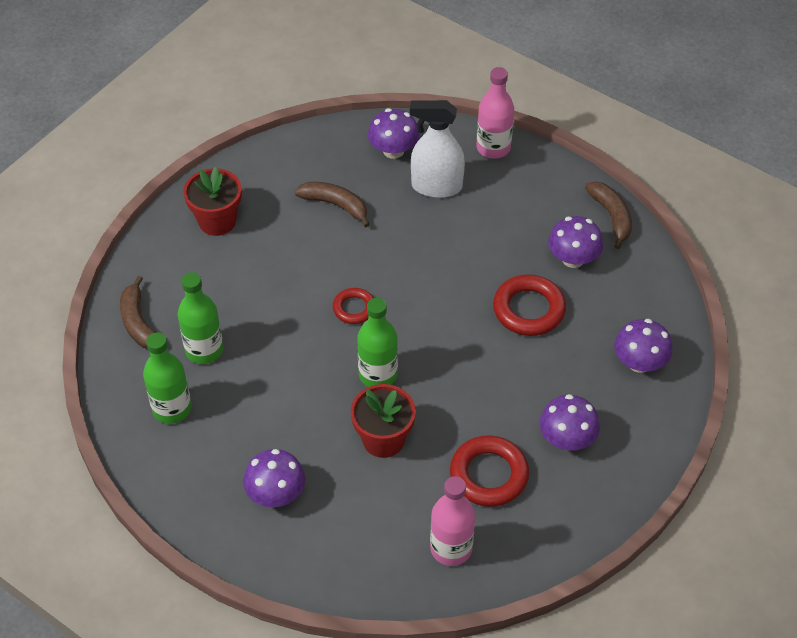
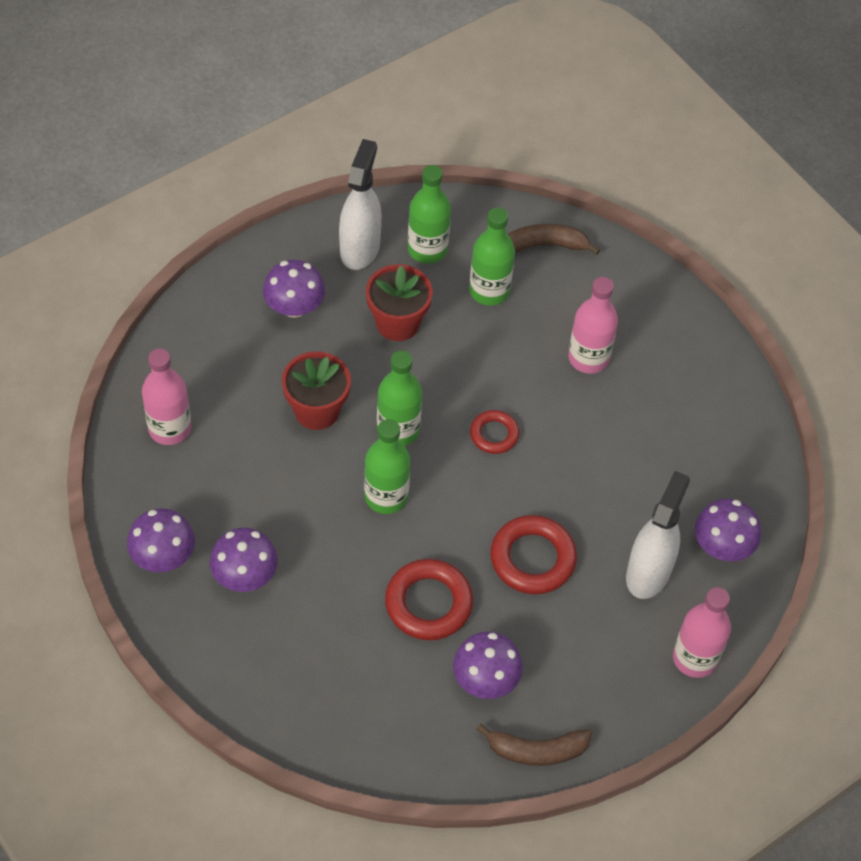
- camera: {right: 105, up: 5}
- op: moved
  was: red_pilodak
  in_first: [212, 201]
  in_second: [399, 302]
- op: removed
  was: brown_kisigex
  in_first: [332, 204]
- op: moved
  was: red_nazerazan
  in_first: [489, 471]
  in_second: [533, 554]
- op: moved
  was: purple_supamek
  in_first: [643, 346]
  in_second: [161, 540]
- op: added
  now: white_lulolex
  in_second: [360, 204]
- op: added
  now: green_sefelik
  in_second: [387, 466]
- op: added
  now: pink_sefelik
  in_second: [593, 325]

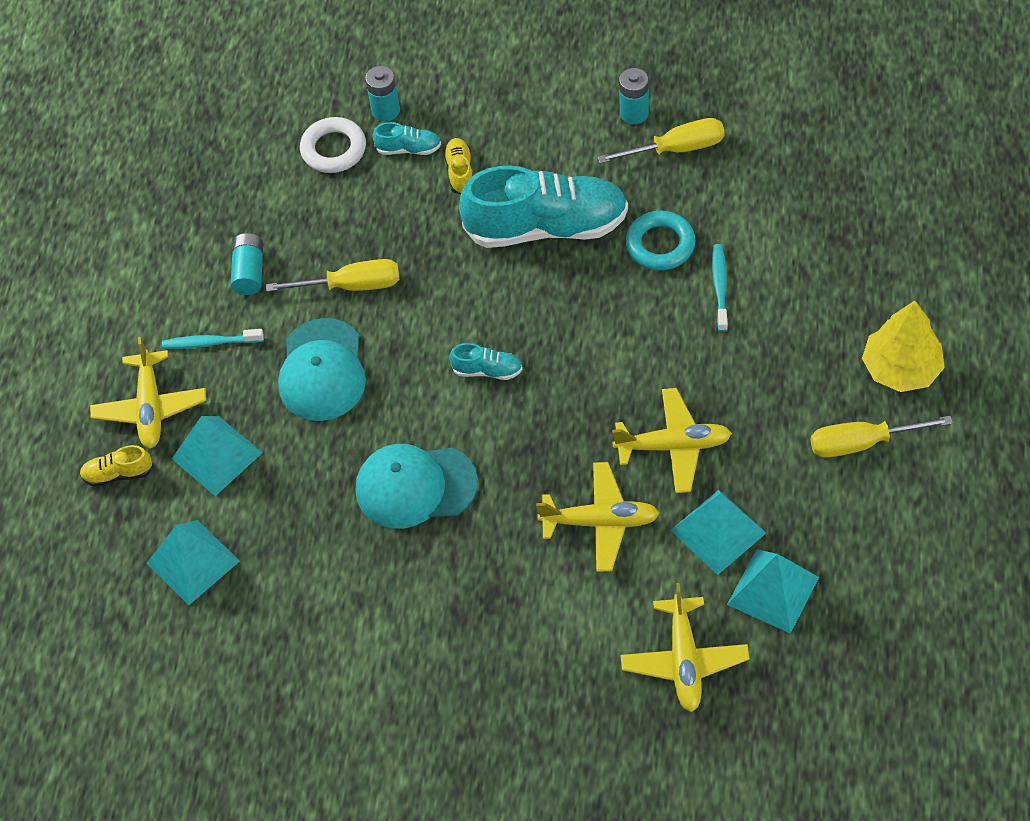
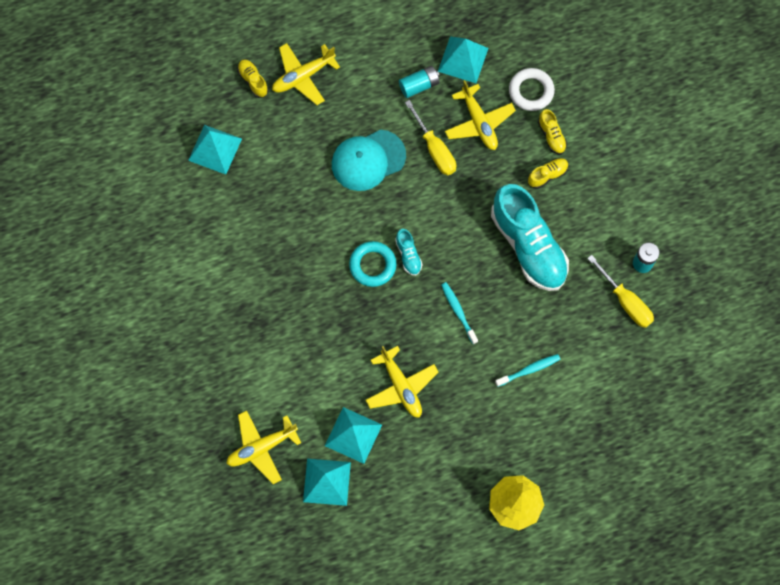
- camera: {right: 60, up: 15}
- op: moved
  was: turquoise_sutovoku
  in_first: [213, 339]
  in_second: [459, 313]
- op: moved
  was: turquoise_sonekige
  in_first: [217, 456]
  in_second: [463, 59]
- op: removed
  was: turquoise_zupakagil
  in_first: [417, 486]
- op: removed
  was: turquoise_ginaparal
  in_first: [382, 94]
- op: recoloured
  was: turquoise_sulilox
  now: yellow_sulilox
  in_first: [406, 138]
  in_second: [552, 132]
- op: moved
  was: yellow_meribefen
  in_first: [597, 517]
  in_second: [480, 115]
- op: moved
  was: turquoise_nazerazan
  in_first: [660, 240]
  in_second: [373, 264]
- op: removed
  was: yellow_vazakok
  in_first: [881, 437]

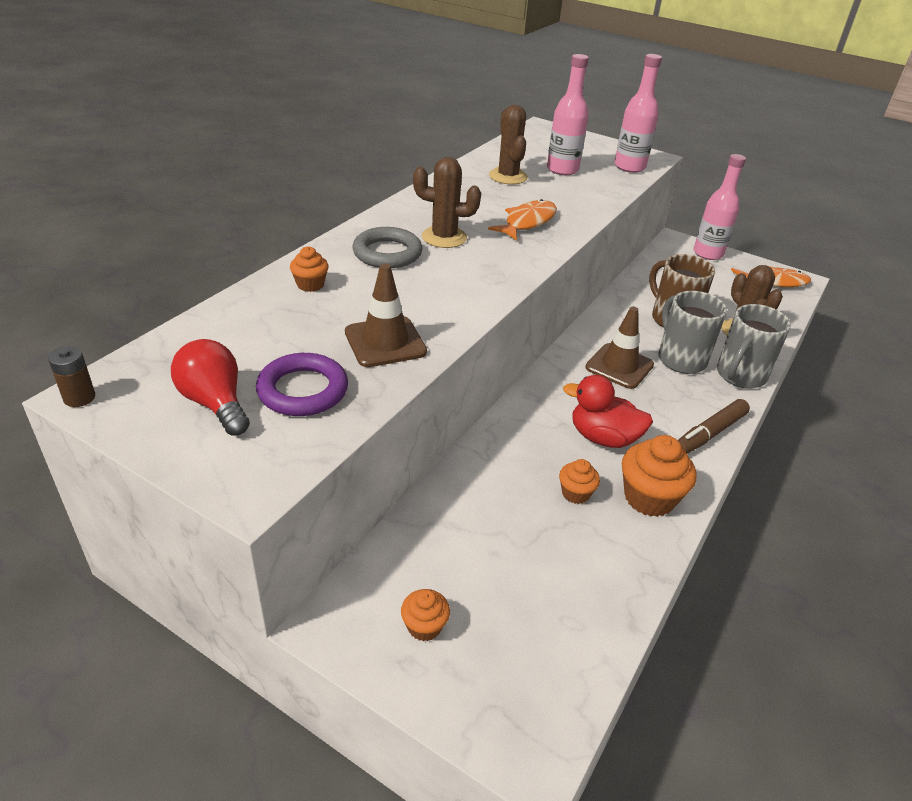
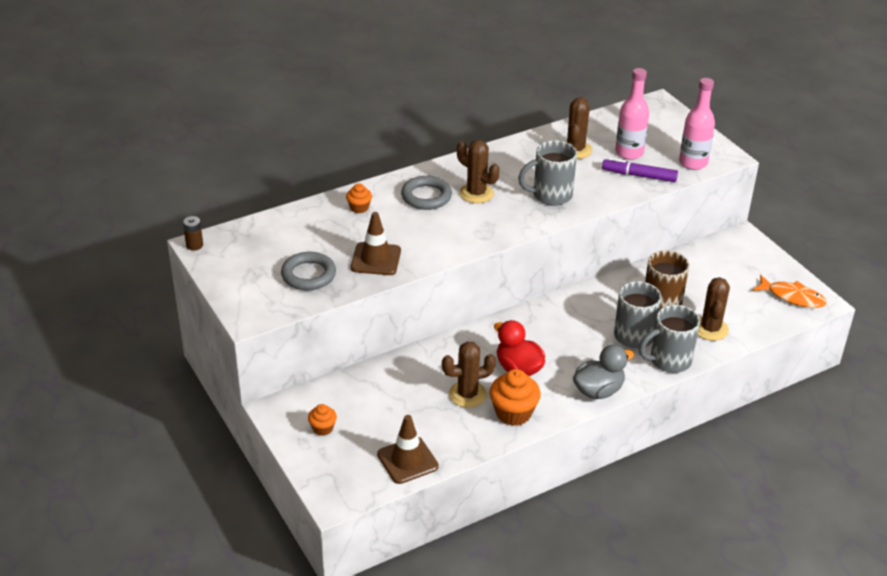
- camera: {right: 30, up: 0}
- op: removed
  was: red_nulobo
  in_first: [210, 387]
- op: recoloured
  was: purple_nazerazan
  now: grey_nazerazan
  in_first: [302, 384]
  in_second: [308, 271]
- op: replaced
  was: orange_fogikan
  now: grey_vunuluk
  in_first: [522, 220]
  in_second: [547, 173]
- op: replaced
  was: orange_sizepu
  now: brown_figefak
  in_first: [579, 481]
  in_second: [469, 374]
- op: moved
  was: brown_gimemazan
  in_first: [619, 348]
  in_second: [408, 449]
- op: replaced
  was: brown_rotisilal
  now: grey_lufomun
  in_first: [714, 426]
  in_second: [603, 372]
- op: removed
  was: pink_sefelik
  in_first: [720, 207]
- op: added
  now: purple_rotisilal
  in_second: [640, 170]

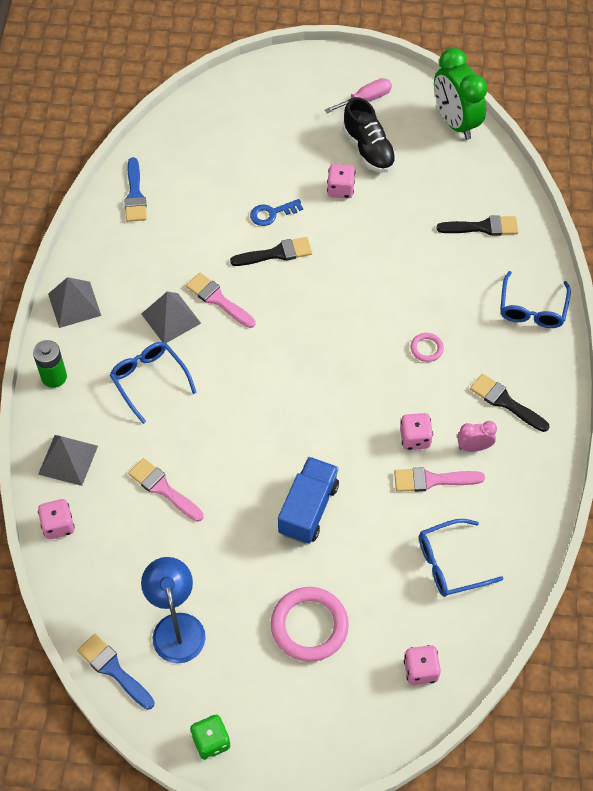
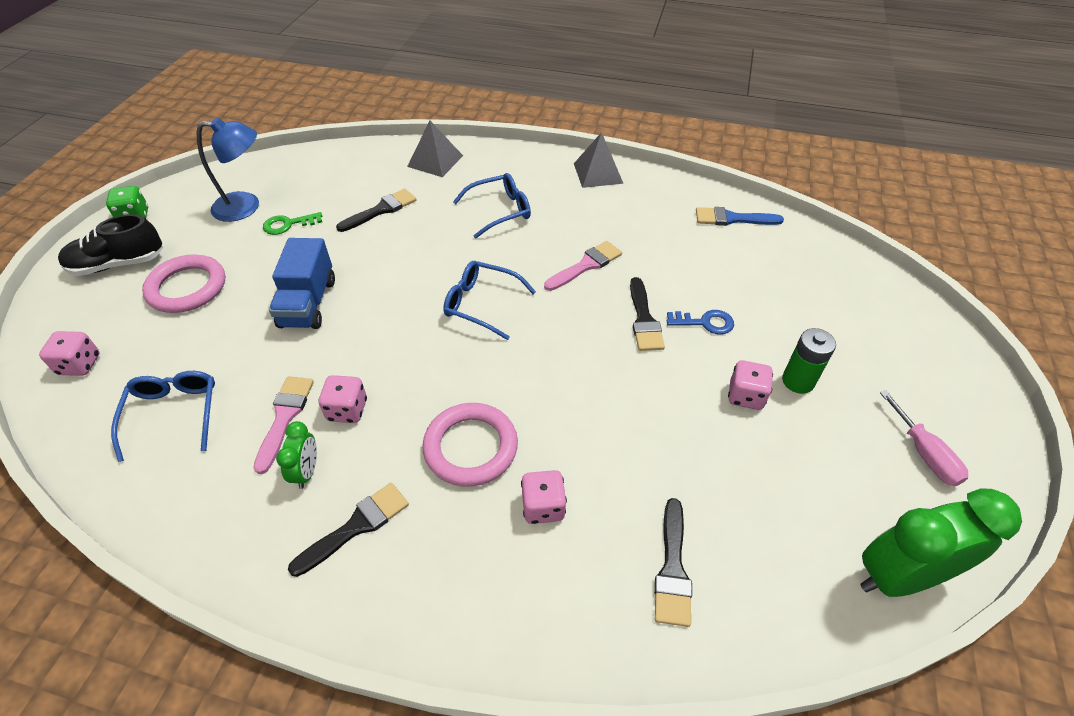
- camera: {right: 100, up: -10}
- op: moved
  was: green_ginaparal
  in_first: [50, 364]
  in_second: [809, 361]
- op: moved
  was: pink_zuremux
  in_first: [56, 519]
  in_second: [544, 497]
- op: removed
  was: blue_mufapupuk
  in_first: [116, 672]
- op: recoloured
  was: pink_mufapupuk
  now: black_mufapupuk
  in_first: [166, 490]
  in_second: [376, 210]
- op: removed
  was: grey_sonekige
  in_first: [171, 317]
- op: turned
  was: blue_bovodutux
  in_first: [276, 212]
  in_second: [700, 322]
  clockwise: 105
- op: turned
  was: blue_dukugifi
  in_first: [308, 500]
  in_second: [302, 283]
  clockwise: 60
- op: moved
  was: black_sulilox
  in_first: [369, 134]
  in_second: [110, 245]
- op: resized
  was: pink_nazerazan
  in_first: [427, 347]
  in_second: [470, 445]
  ratio: 2.09
- op: recoloured
  was: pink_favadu
  now: green_favadu
  in_first: [477, 436]
  in_second: [296, 455]
- op: moved
  was: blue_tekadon
  in_first: [535, 299]
  in_second: [489, 300]
- op: added
  now: green_bovodutux
  in_second: [292, 223]

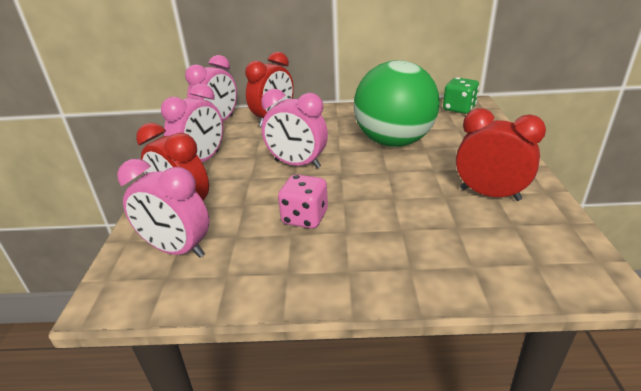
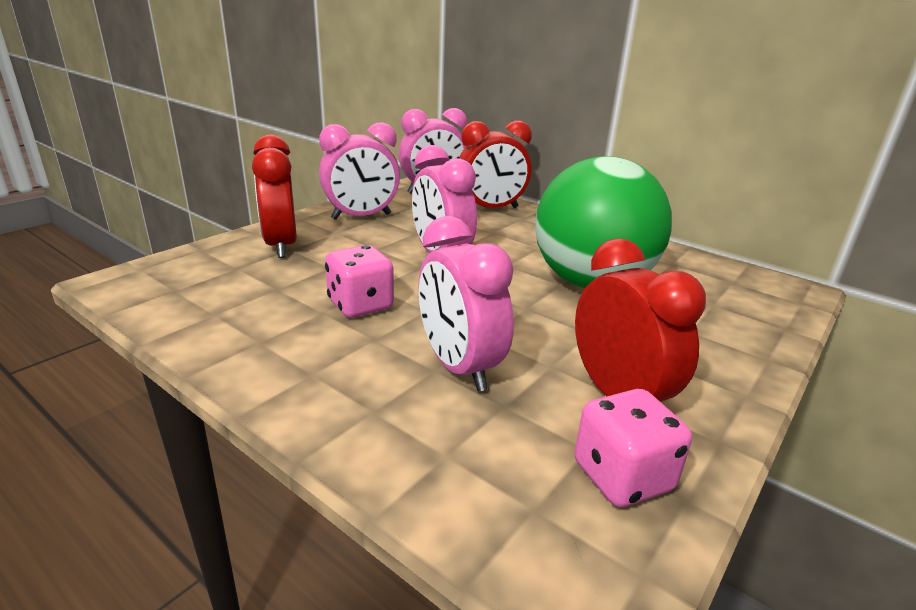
- camera: {right: 35, up: -5}
- op: moved
  was: pink_favadu
  in_first: [163, 208]
  in_second: [466, 304]
- op: removed
  was: green_zuremux
  in_first: [461, 95]
- op: added
  now: pink_zuremux
  in_second: [633, 448]

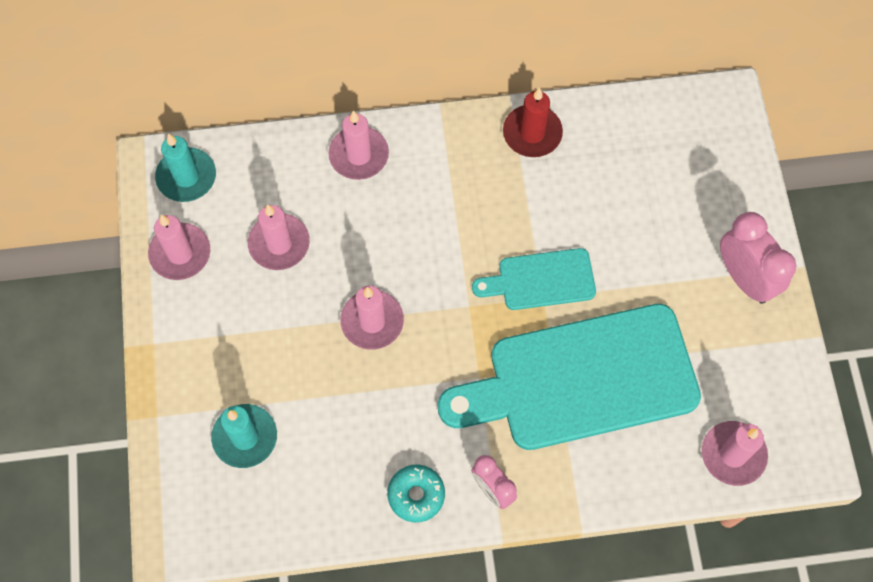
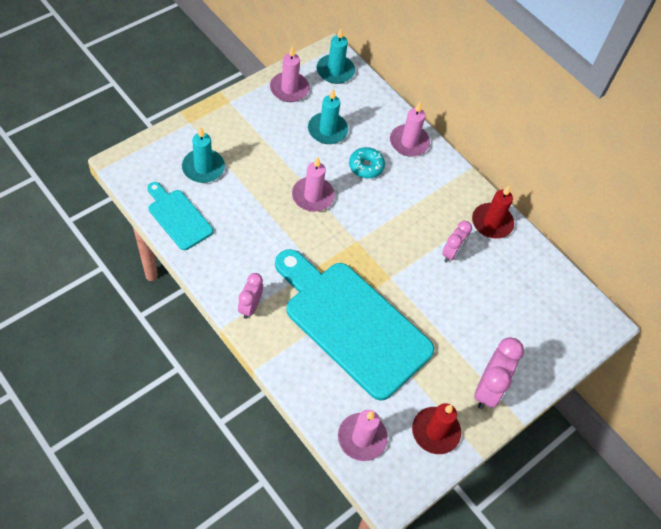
- camera: {right: 50, up: -10}
- op: recoloured
  was: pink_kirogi
  now: turquoise_kirogi
  in_first: [279, 237]
  in_second: [328, 116]
- op: moved
  was: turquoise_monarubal
  in_first: [416, 493]
  in_second: [367, 162]
- op: moved
  was: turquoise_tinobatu
  in_first: [534, 279]
  in_second: [180, 216]
- op: added
  now: red_kirogi
  in_second: [436, 428]
- op: added
  now: pink_favadu
  in_second: [457, 242]

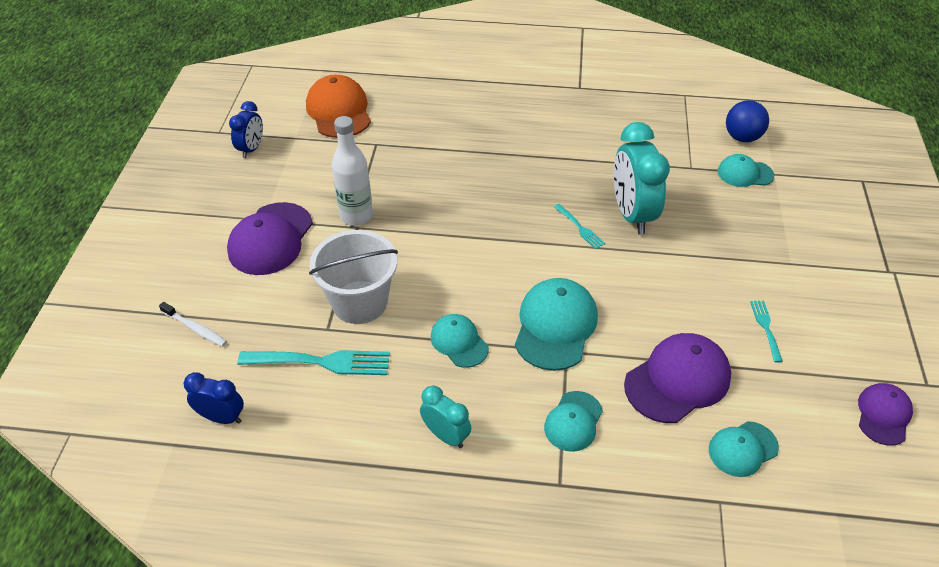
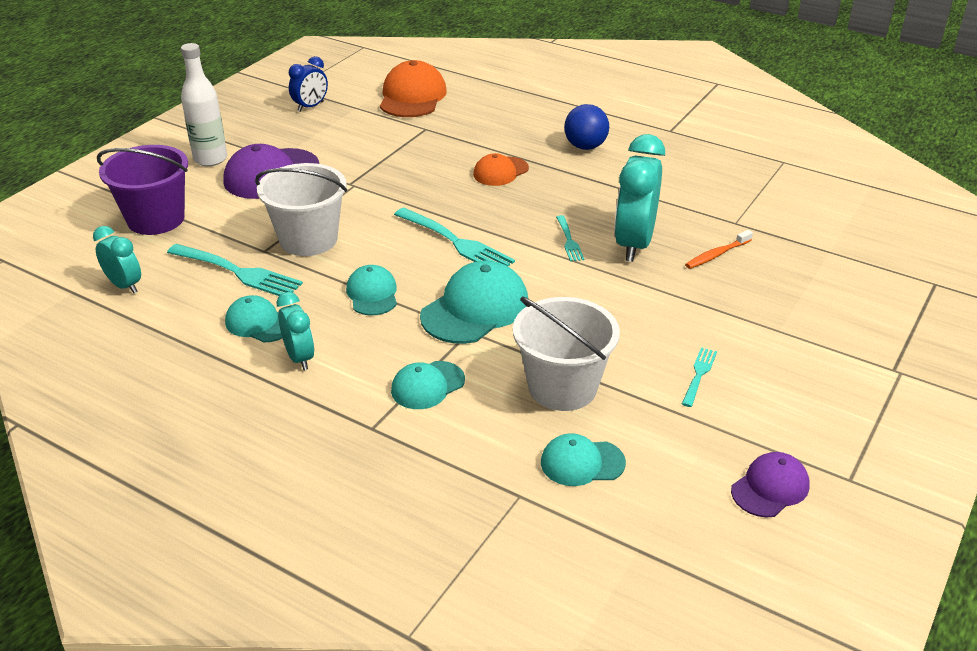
- camera: {right: 25, up: -10}
- op: replaced
  was: white_sutovoku
  now: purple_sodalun
  in_first: [193, 324]
  in_second: [142, 190]
- op: recoloured
  was: blue_favadu
  now: turquoise_favadu
  in_first: [214, 398]
  in_second: [117, 259]
- op: moved
  was: white_sefelik
  in_first: [352, 171]
  in_second: [204, 104]
- op: replaced
  was: purple_zupakagil
  now: white_sodalun
  in_first: [677, 378]
  in_second: [566, 353]
- op: moved
  was: turquoise_zupakagil
  in_first: [746, 170]
  in_second: [253, 319]
- op: moved
  was: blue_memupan
  in_first: [747, 121]
  in_second: [586, 127]
- op: added
  now: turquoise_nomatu
  in_second: [454, 237]
- op: added
  now: orange_zupakagil
  in_second: [501, 169]
- op: added
  now: orange_sutovoku
  in_second: [719, 249]

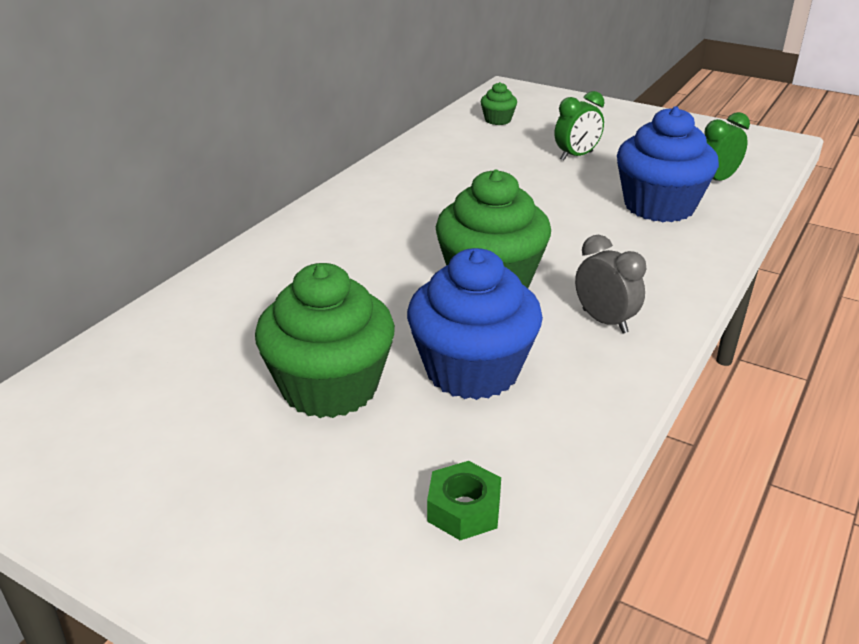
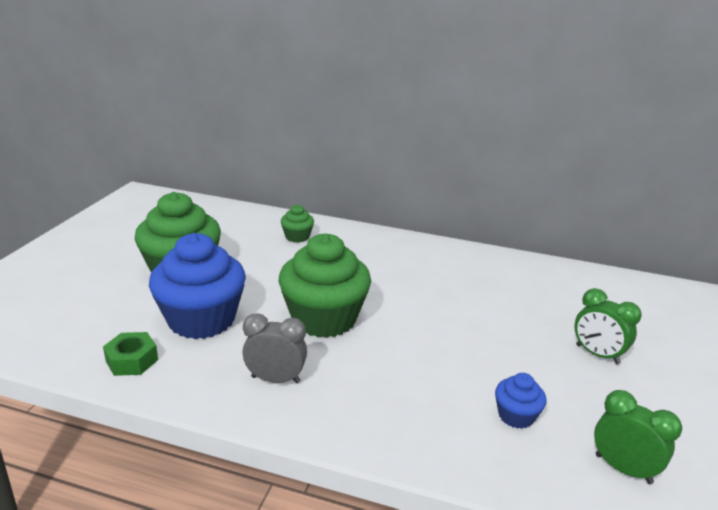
- camera: {right: 75, up: -5}
- op: moved
  was: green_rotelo
  in_first: [464, 500]
  in_second: [130, 354]
- op: moved
  was: green_sizepu
  in_first: [499, 103]
  in_second: [297, 224]
- op: turned
  was: grey_favadu
  in_first: [610, 284]
  in_second: [274, 348]
  clockwise: -120
- op: resized
  was: blue_sizepu
  in_first: [668, 164]
  in_second: [520, 401]
  ratio: 0.46

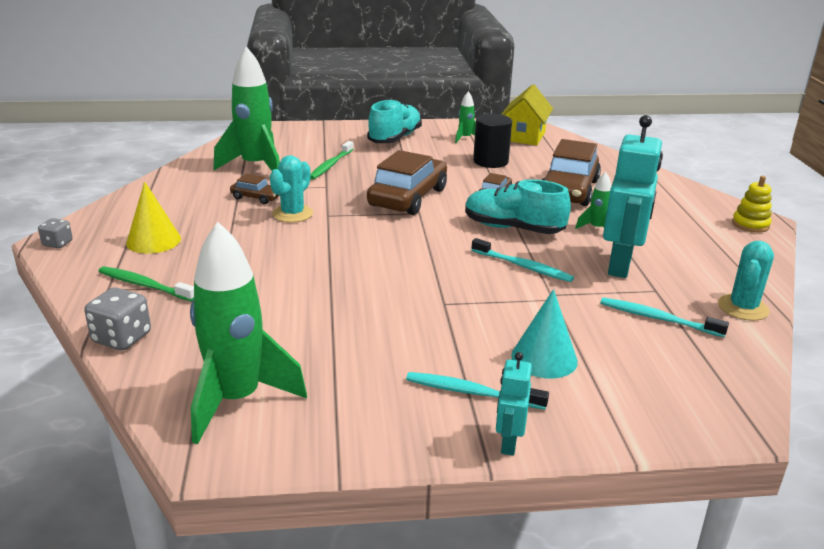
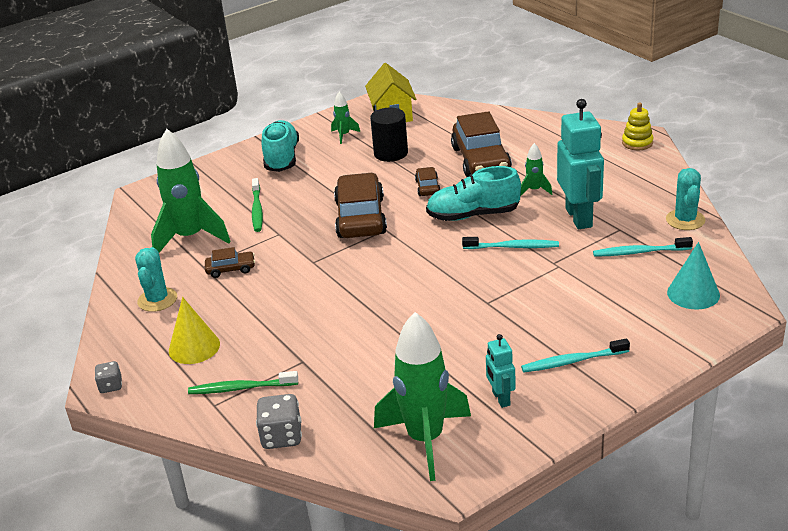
- camera: {right: -25, up: 5}
- op: moved
  was: turquoise_figefak
  in_first: [291, 189]
  in_second: [156, 279]
- op: moved
  was: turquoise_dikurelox
  in_first: [514, 404]
  in_second: [501, 371]
- op: moved
  was: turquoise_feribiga
  in_first: [544, 333]
  in_second: [693, 275]

